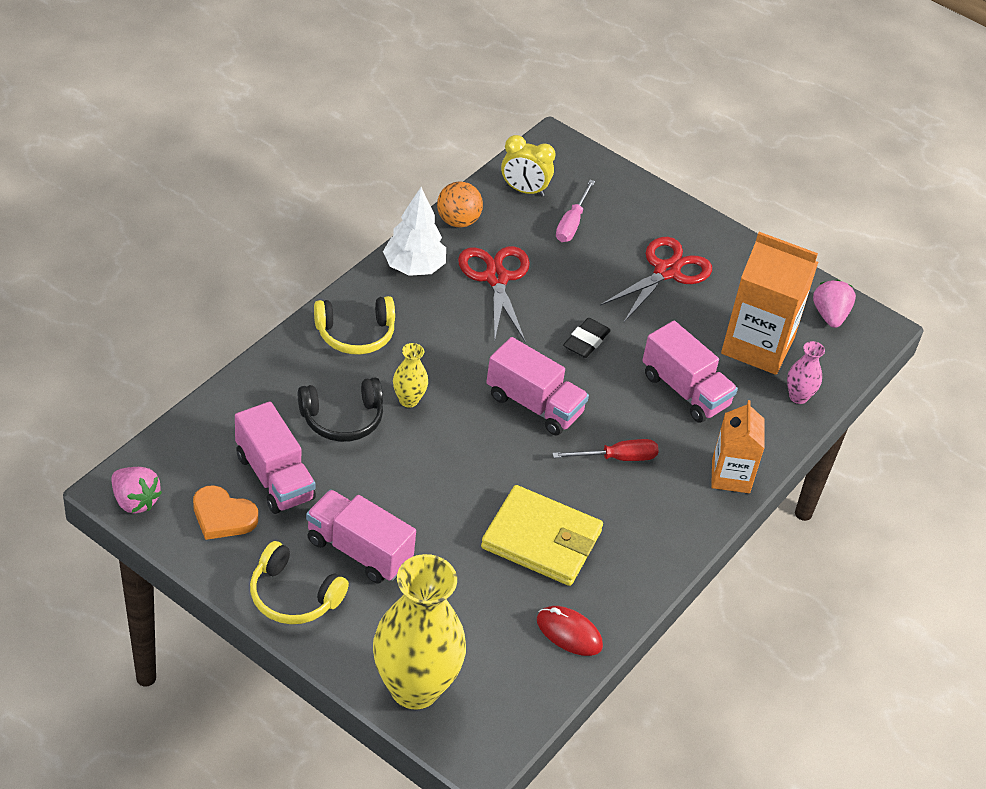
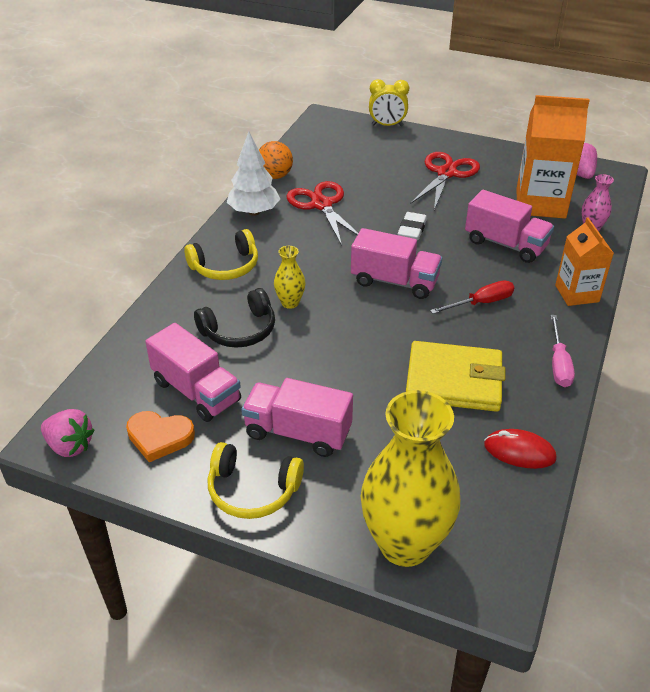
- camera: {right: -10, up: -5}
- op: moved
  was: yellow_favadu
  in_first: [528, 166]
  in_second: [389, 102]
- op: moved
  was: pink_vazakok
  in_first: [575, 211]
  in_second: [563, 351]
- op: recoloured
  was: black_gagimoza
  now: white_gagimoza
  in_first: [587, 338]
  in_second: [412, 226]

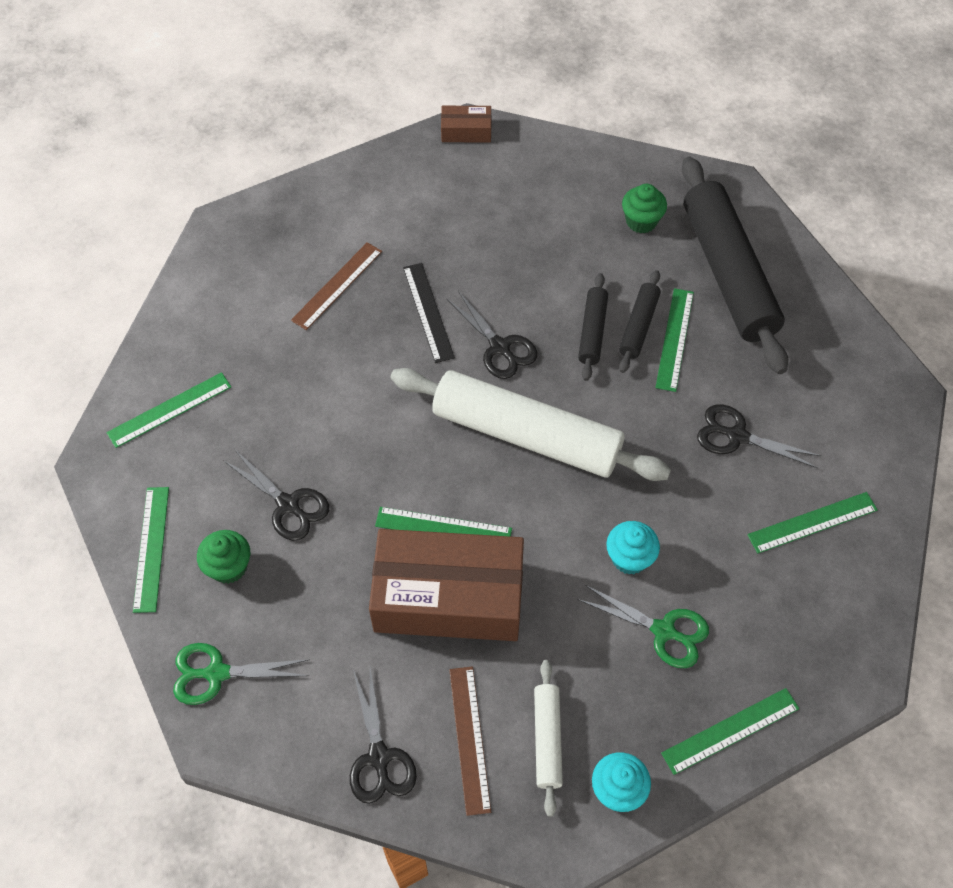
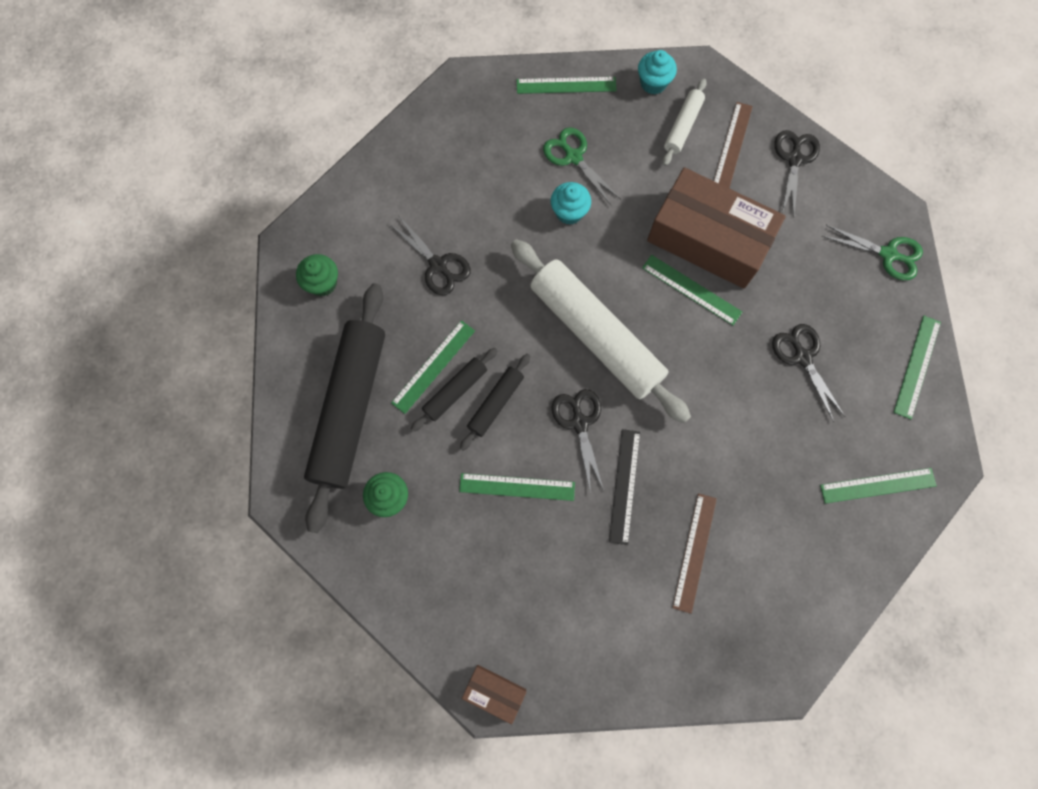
- camera: {right: -155, up: 15}
- op: moved
  was: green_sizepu
  in_first: [223, 557]
  in_second: [317, 275]
- op: turned
  was: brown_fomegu
  in_first: [336, 286]
  in_second: [694, 553]
  clockwise: -45
- op: moved
  was: green_fomegu
  in_first: [812, 523]
  in_second: [517, 487]

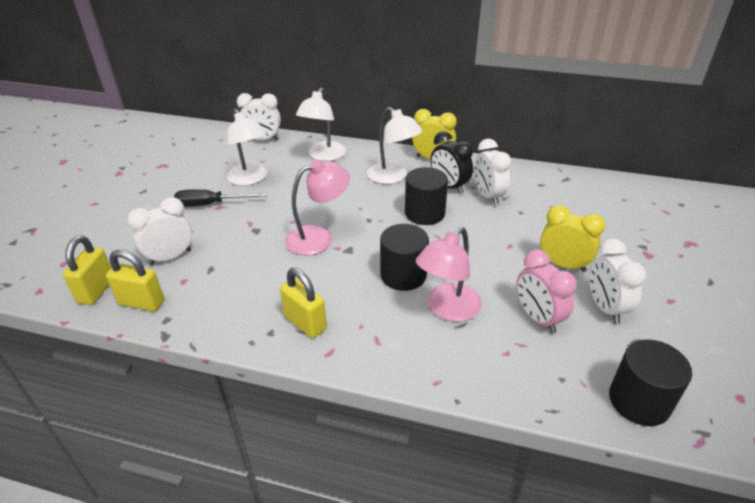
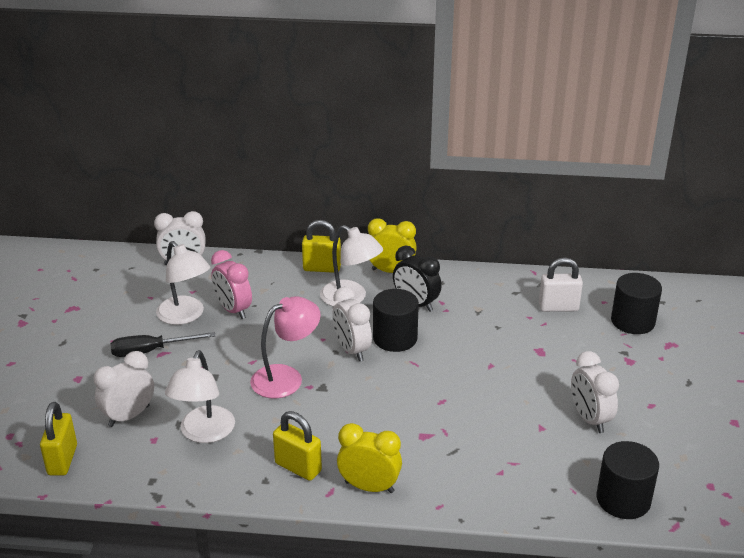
- camera: {right: -10, up: -5}
- op: moved
  was: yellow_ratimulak
  in_first: [135, 280]
  in_second: [321, 246]
- op: moved
  was: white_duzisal
  in_first: [321, 124]
  in_second: [200, 396]
- op: moved
  was: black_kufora
  in_first: [404, 257]
  in_second: [636, 303]
- op: removed
  was: pink_duzisal
  in_first: [449, 274]
- op: moved
  was: white_favadu
  in_first: [492, 172]
  in_second: [352, 324]
- op: moved
  was: pink_favadu
  in_first: [546, 291]
  in_second: [231, 284]
- op: moved
  was: yellow_favadu
  in_first: [573, 238]
  in_second: [369, 458]
- op: added
  now: white_ratimulak
  in_second: [561, 285]

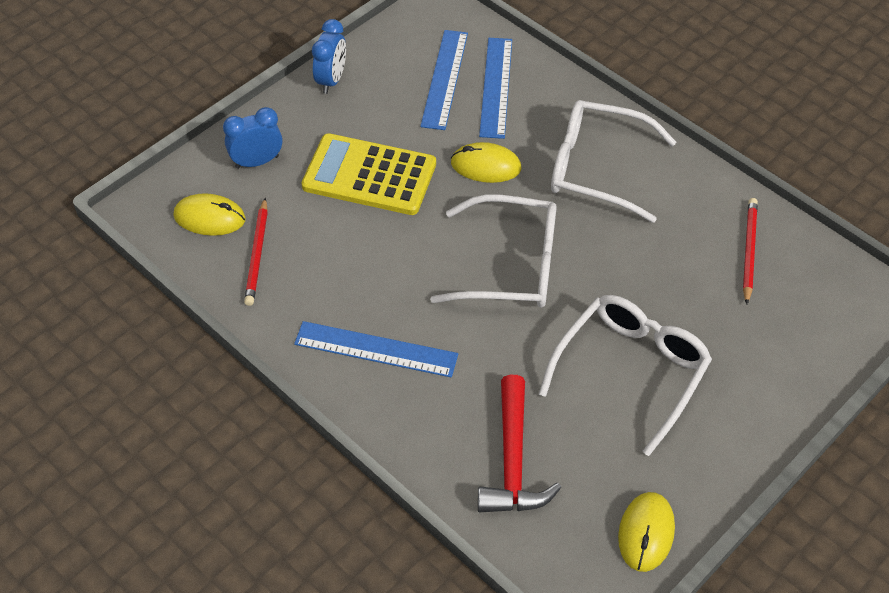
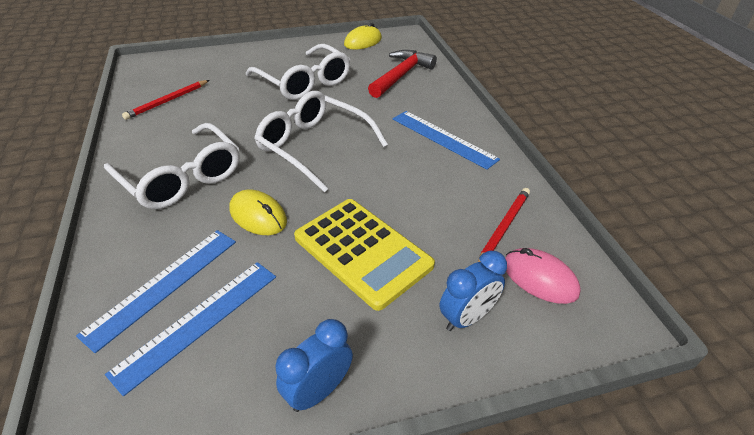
- camera: {right: -150, up: -10}
- op: recoloured
  was: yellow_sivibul
  now: pink_sivibul
  in_first: [209, 214]
  in_second: [543, 276]
- op: turned
  was: blue_favadu
  in_first: [252, 138]
  in_second: [473, 291]
  clockwise: -45
- op: turned
  was: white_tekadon
  in_first: [625, 375]
  in_second: [298, 72]
  clockwise: -105

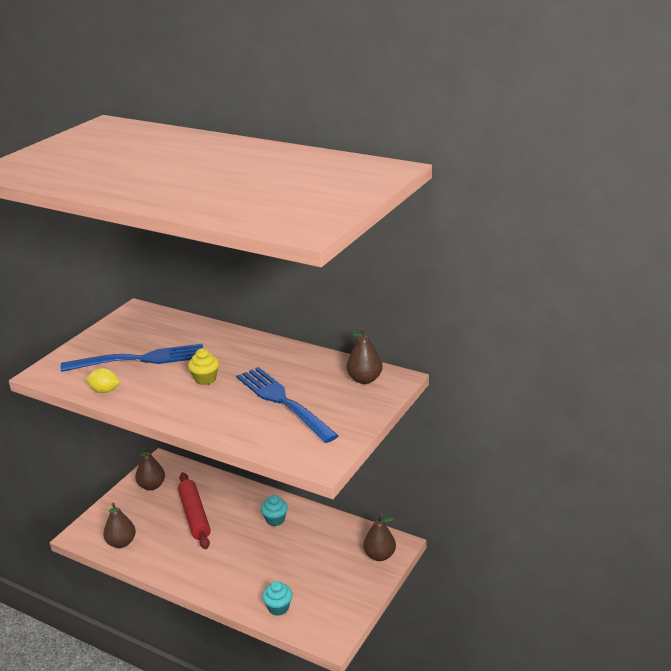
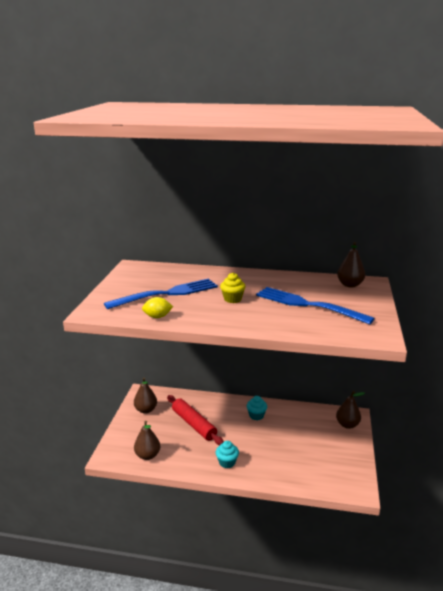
- camera: {right: -20, up: -5}
- op: moved
  was: turquoise_sizepu
  in_first: [277, 598]
  in_second: [227, 455]

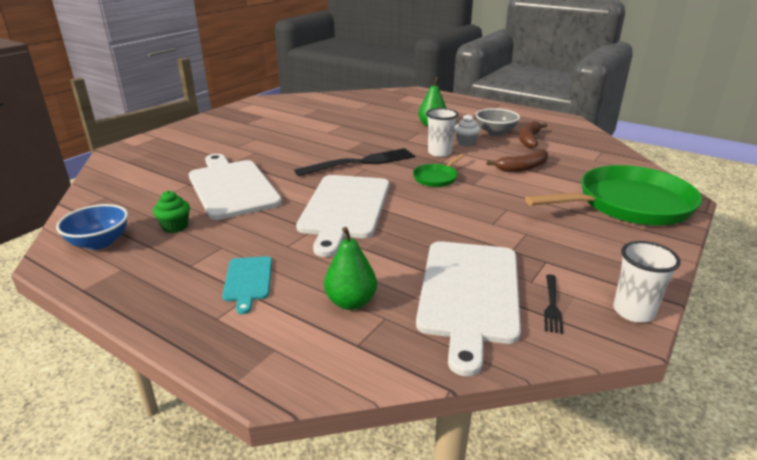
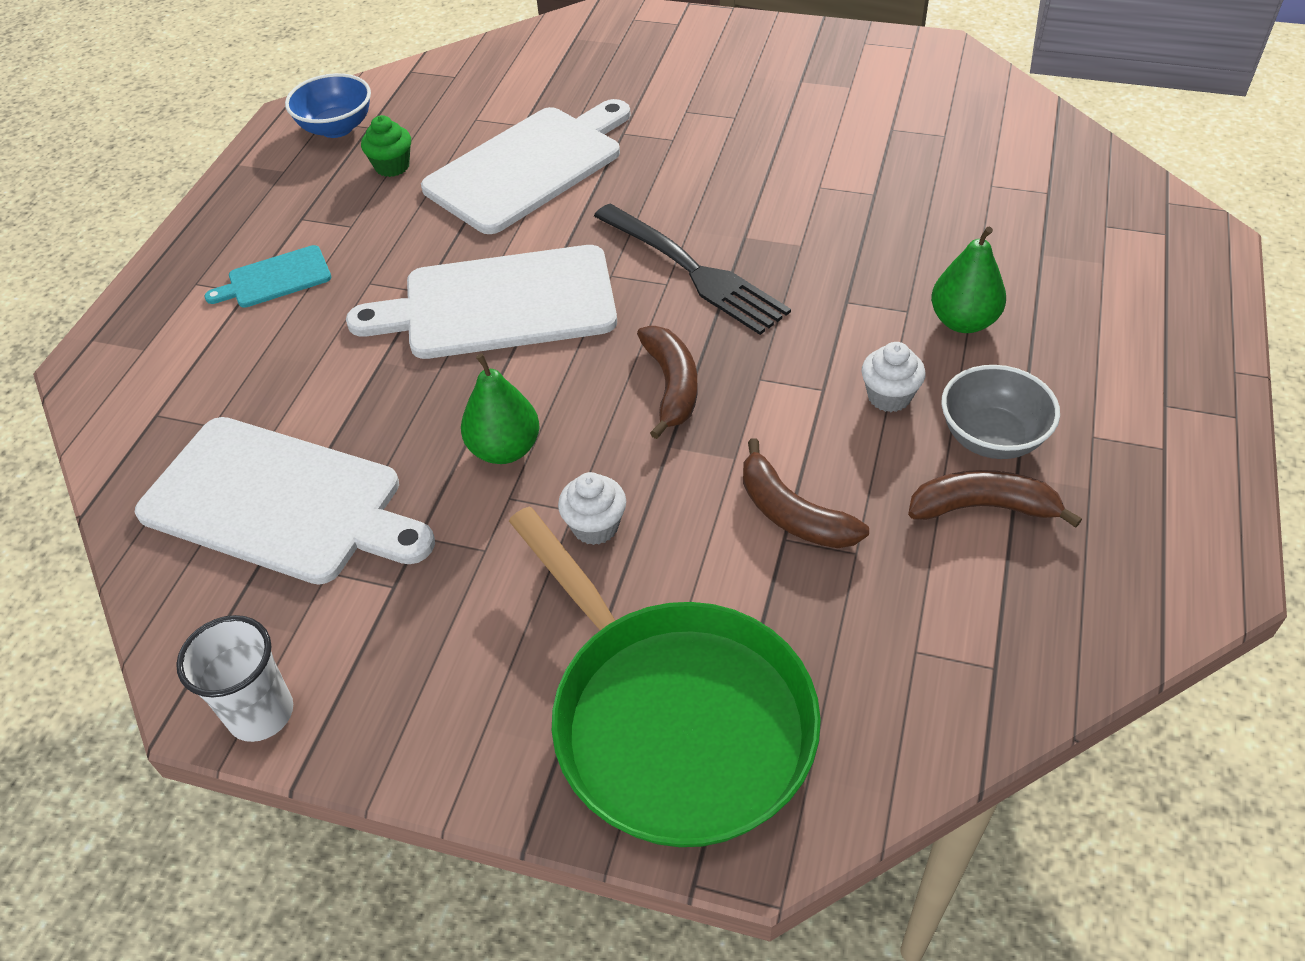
- camera: {right: 75, up: 20}
- op: moved
  was: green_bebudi
  in_first: [350, 268]
  in_second: [500, 408]
- op: replaced
  was: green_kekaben
  now: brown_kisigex
  in_first: [438, 170]
  in_second: [667, 382]
- op: turned
  was: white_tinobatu
  in_first: [468, 308]
  in_second: [285, 501]
  clockwise: -150
- op: removed
  was: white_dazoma
  in_first: [442, 132]
- op: removed
  was: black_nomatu
  in_first: [553, 304]
- op: added
  now: white_sizepu
  in_second: [592, 508]

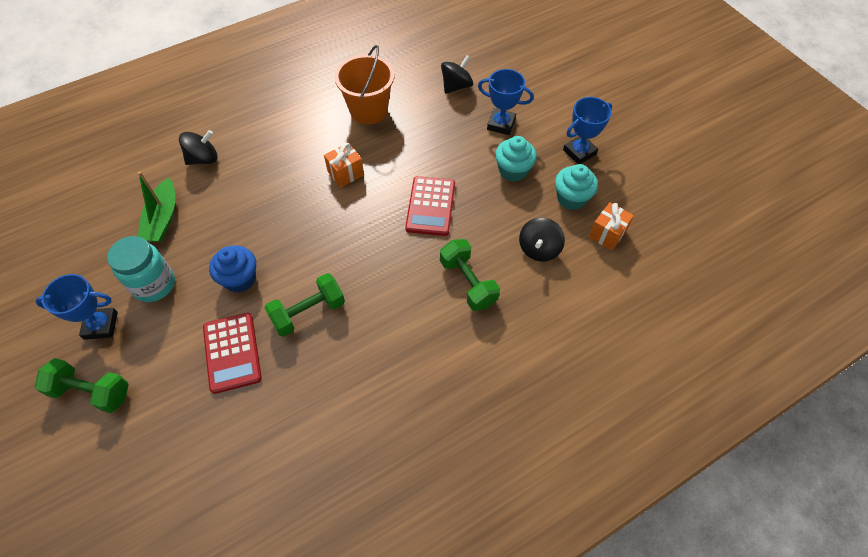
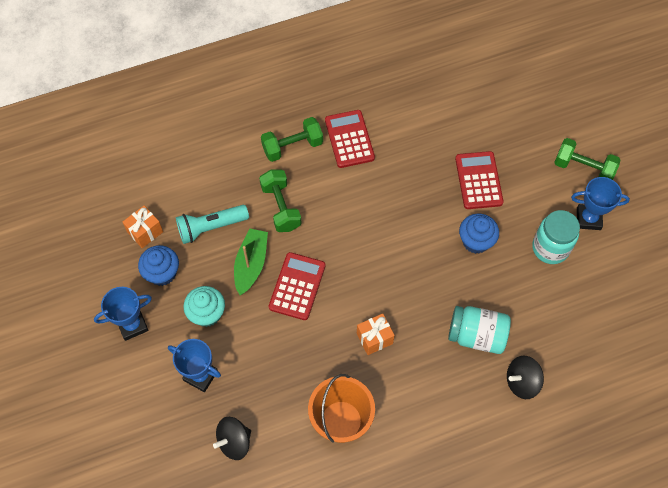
- camera: {right: -170, up: 5}
- op: moved
  was: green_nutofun
  in_first: [156, 207]
  in_second: [251, 261]
- op: moved
  was: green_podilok
  in_first: [305, 305]
  in_second: [292, 139]
- op: replaced
  was: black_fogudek
  now: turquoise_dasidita
  in_first: [542, 239]
  in_second: [212, 224]
- op: recoloured
  was: turquoise_sizepu
  now: blue_sizepu
  in_first: [576, 187]
  in_second: [158, 265]
- op: added
  now: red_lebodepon
  in_second: [350, 139]
- op: added
  now: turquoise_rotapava
  in_second: [479, 330]

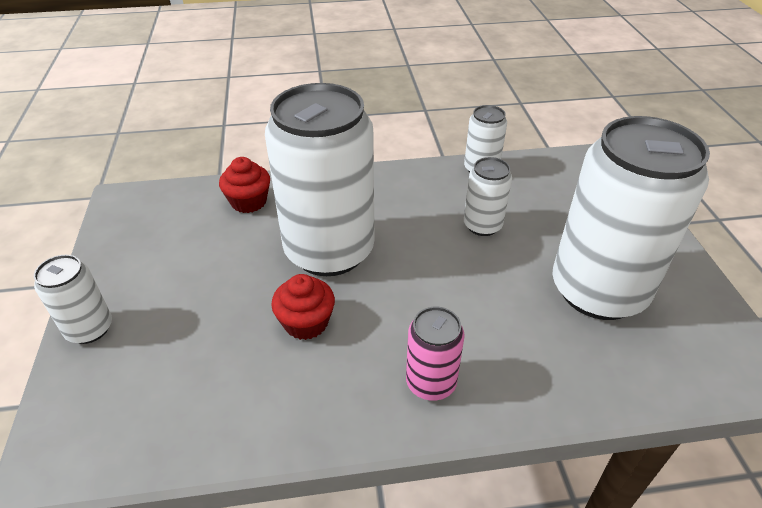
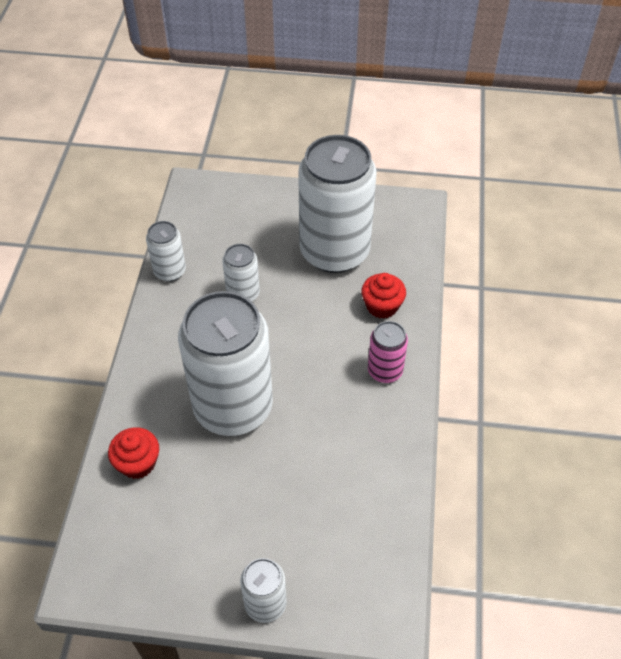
- camera: {right: -75, up: 10}
- op: moved
  was: red_sizepu
  in_first: [303, 307]
  in_second: [383, 296]

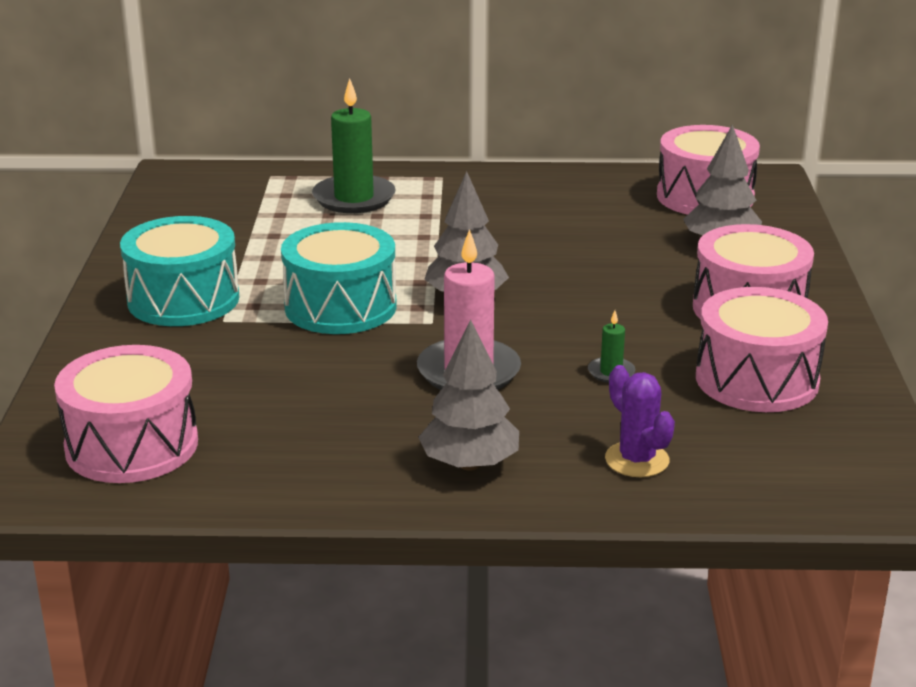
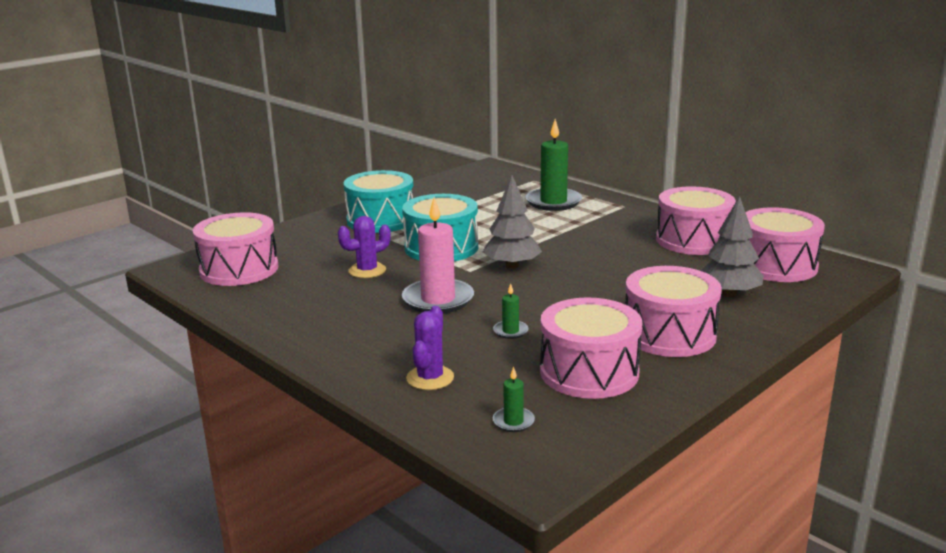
- camera: {right: 45, up: -5}
- op: removed
  was: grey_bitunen
  in_first: [468, 395]
- op: added
  now: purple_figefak
  in_second: [364, 247]
- op: added
  now: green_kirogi
  in_second: [514, 399]
- op: added
  now: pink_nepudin
  in_second: [696, 221]

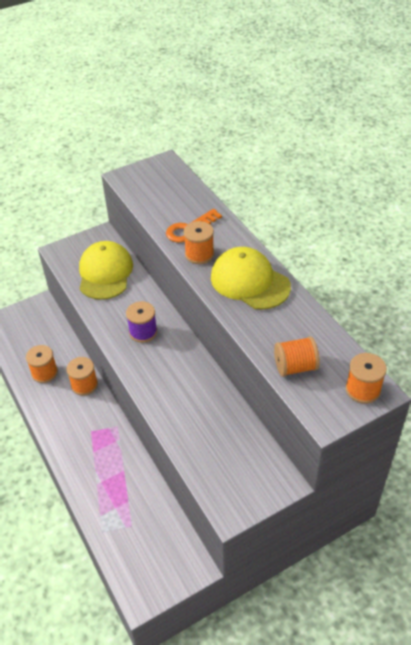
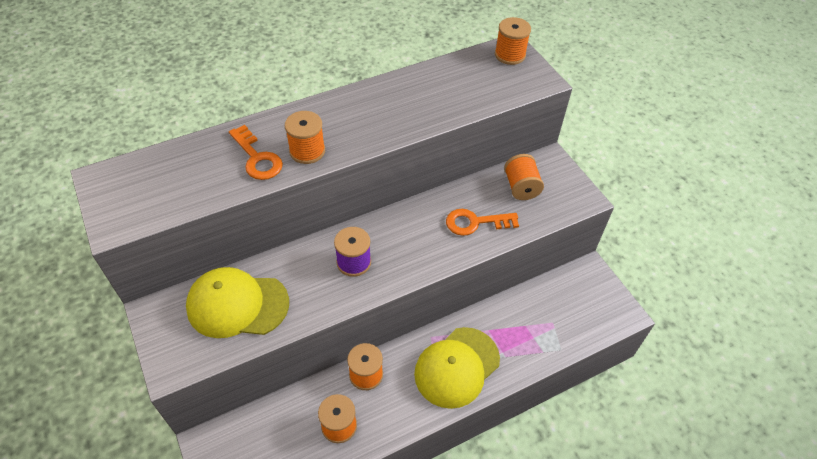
- camera: {right: -90, up: 5}
- op: moved
  was: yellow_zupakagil
  in_first: [251, 278]
  in_second: [457, 368]
- op: moved
  was: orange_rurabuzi
  in_first: [297, 357]
  in_second: [524, 177]
- op: added
  now: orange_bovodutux
  in_second: [482, 222]

